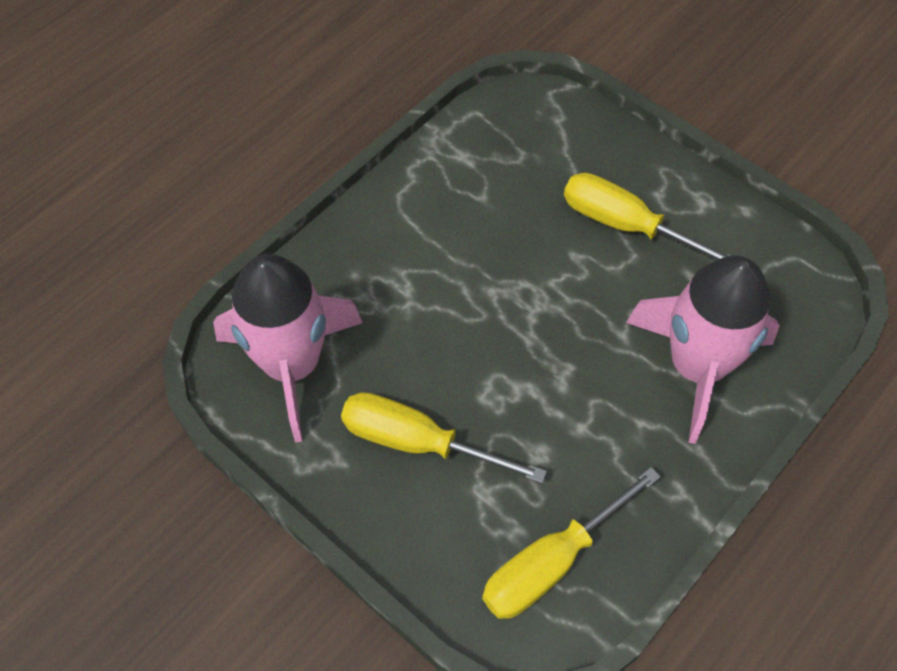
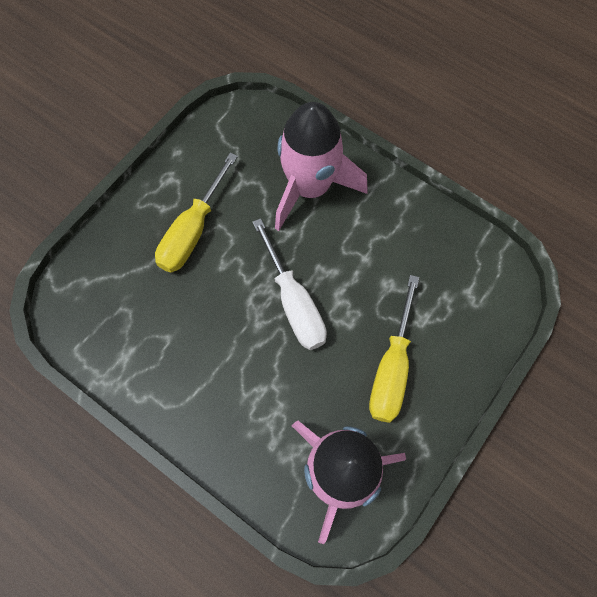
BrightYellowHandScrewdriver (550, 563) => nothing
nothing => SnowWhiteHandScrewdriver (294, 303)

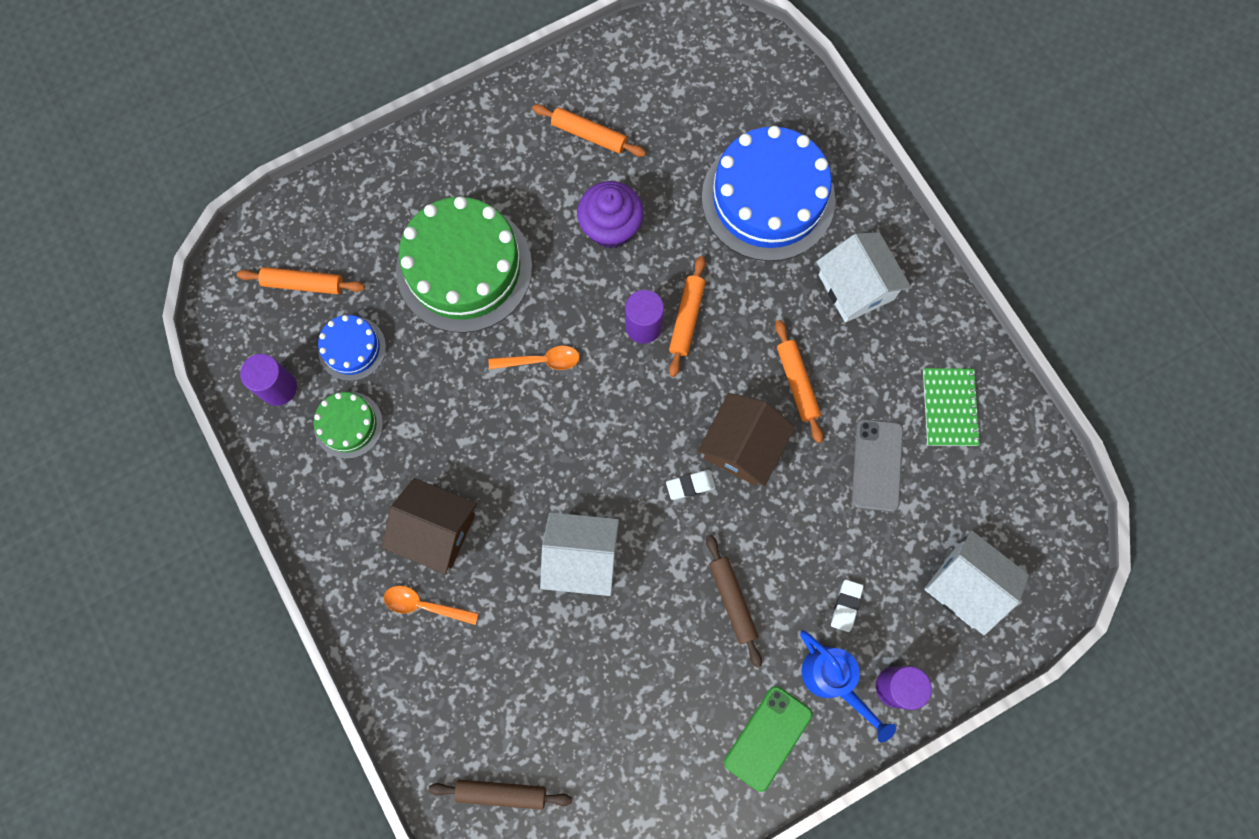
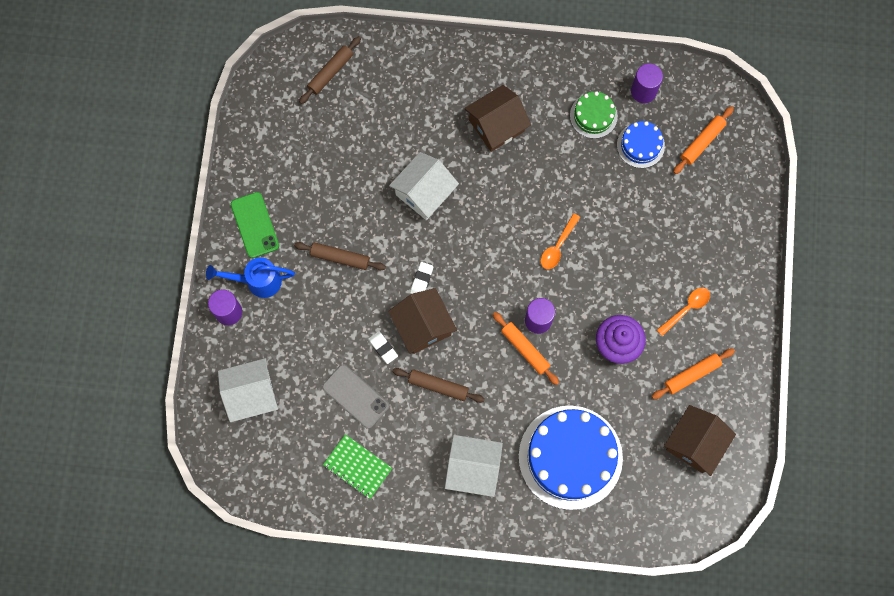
LeafGreenGateau (464, 268) => nothing
OrangePastryRoller (797, 383) => DarkBrownPastryRoller (438, 386)
SnowWhitePencilEraser (846, 606) => SnowWhitePencilEraser (383, 348), move
OrangeTeaspoon (424, 605) => OrangeTeaspoon (686, 309), move
nothing => DarkBrownToyHouse (695, 443)

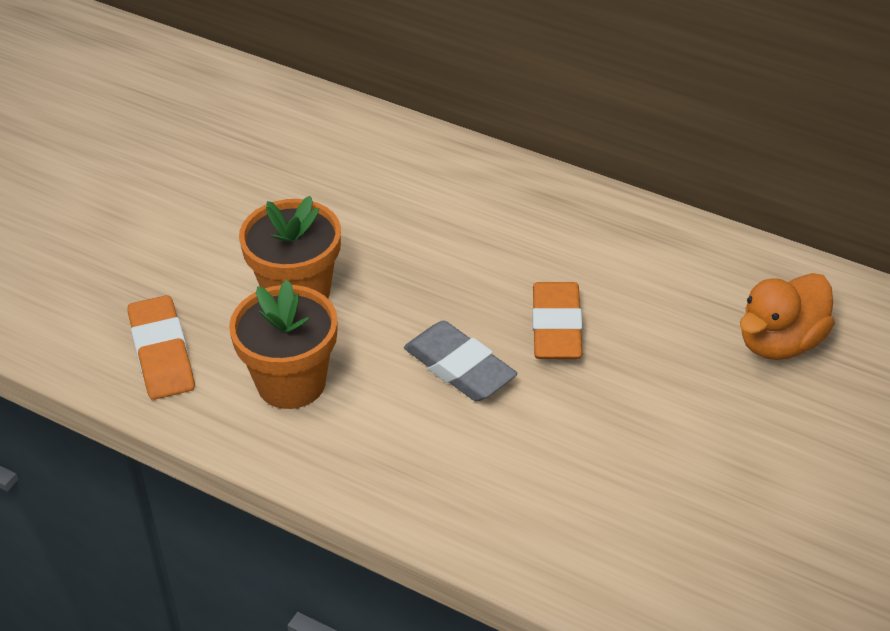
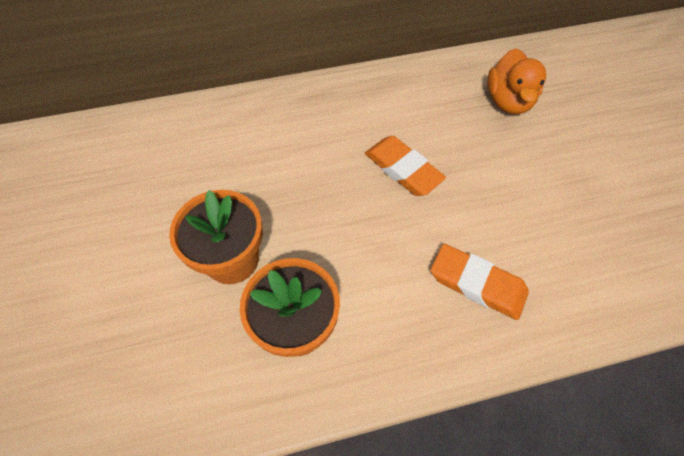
OrangePencilEraser (162, 353) => OrangePencilEraser (477, 284), move
GreyPencilEraser (459, 368) => nothing

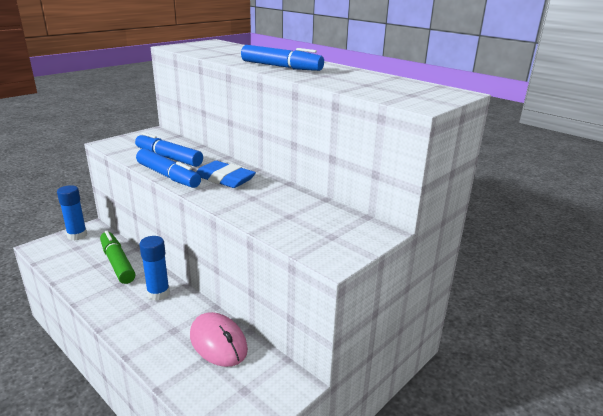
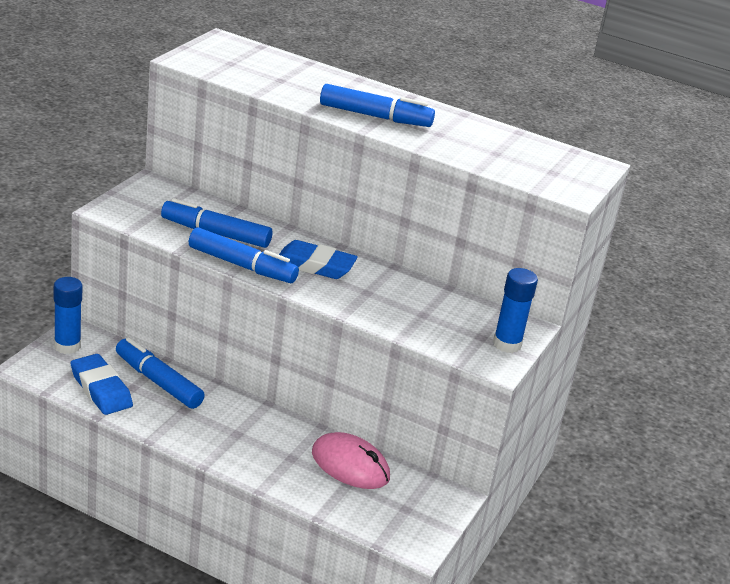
LeafGreenMarker (117, 263) => BlueMarker (158, 382)
BlueGlue (158, 293) => BlueGlue (507, 344), move
nothing => BluePencilEraser (101, 389)

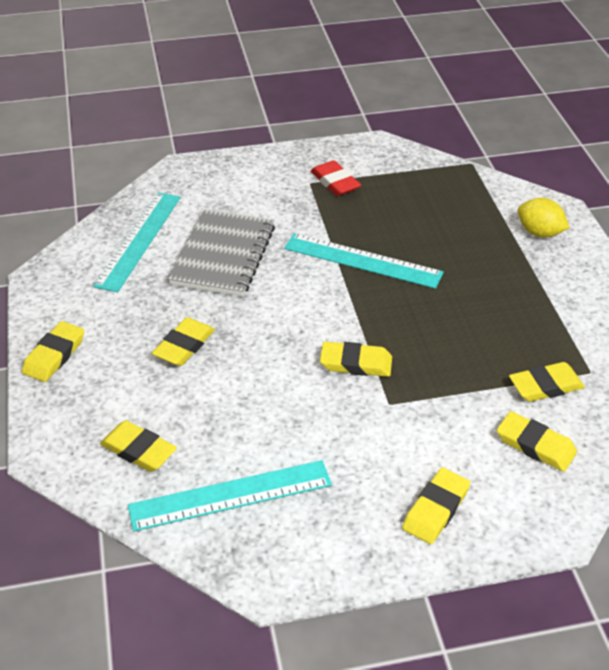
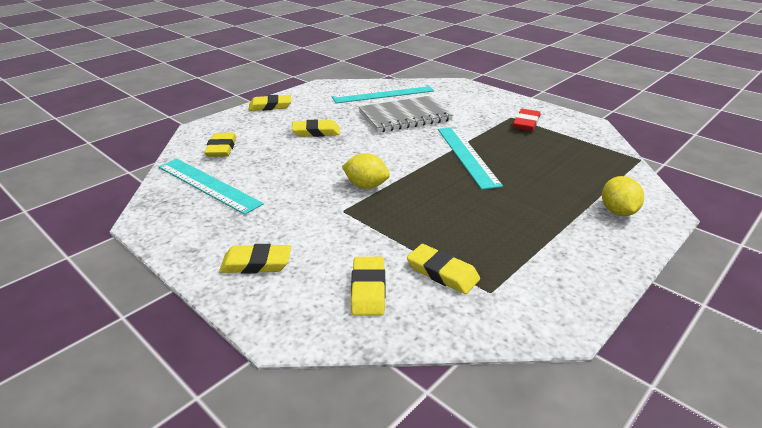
BrightYellowPencilEraser (356, 363) => BrightYellowLemon (366, 186)

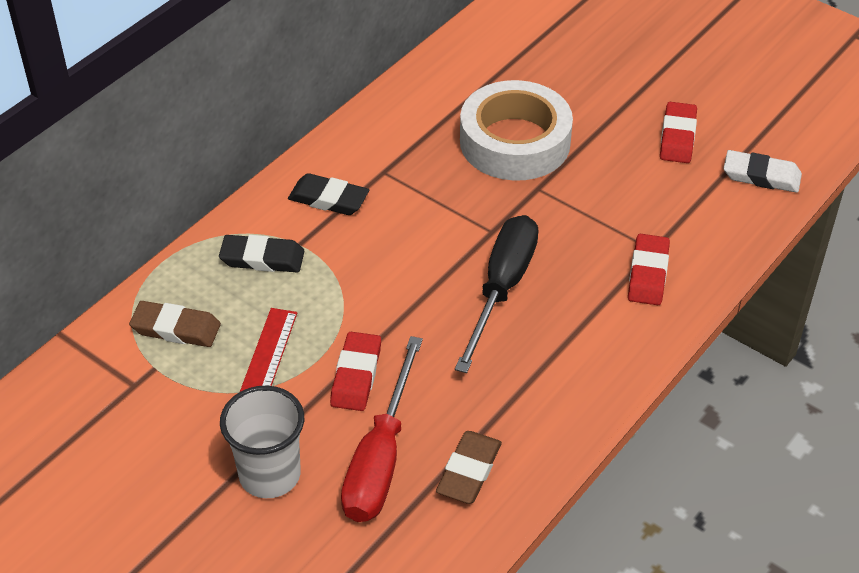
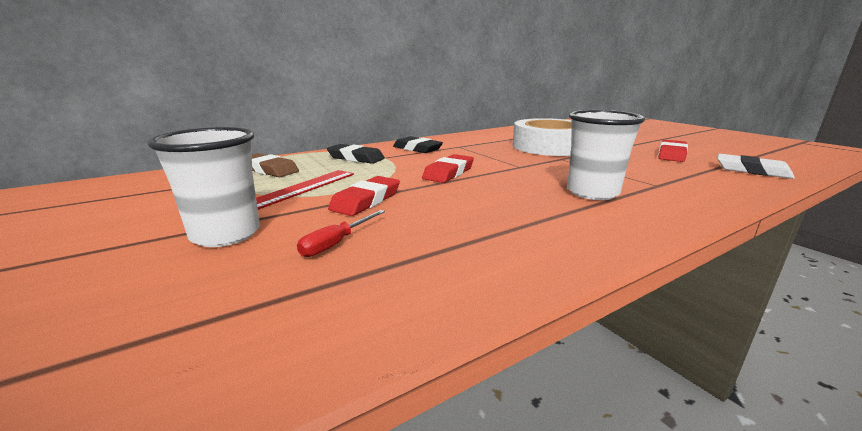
BlackHandScrewdriver (501, 289) => nothing
RedPencilEraser (648, 273) => RedPencilEraser (448, 173), move
RedHandScrewdriver (380, 458) => RedHandScrewdriver (336, 243), x0.45
DarkBrownPencilEraser (469, 471) => nothing
nothing => SnowWhiteBeaker (592, 192)

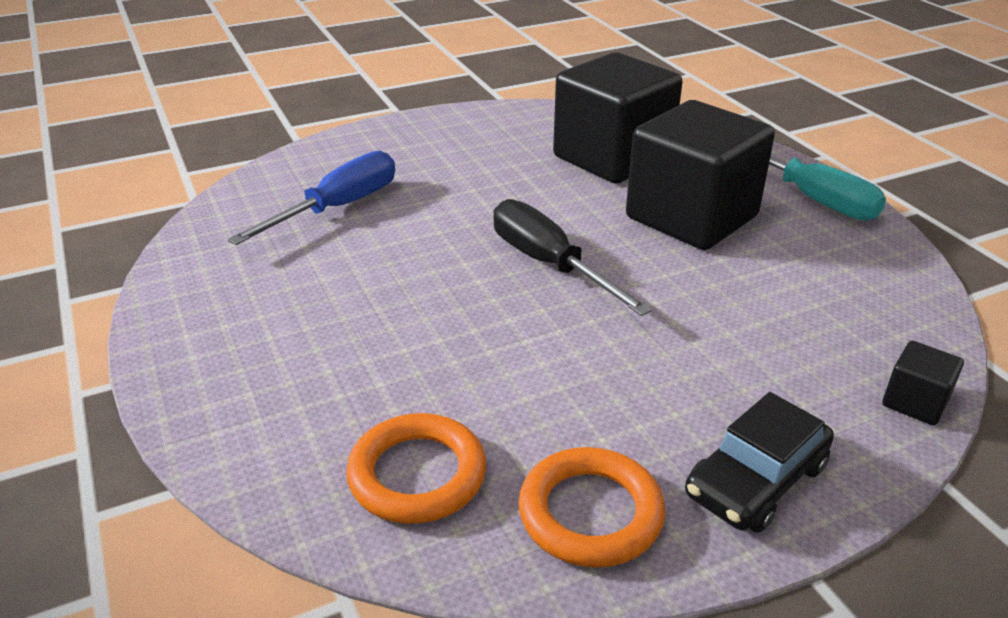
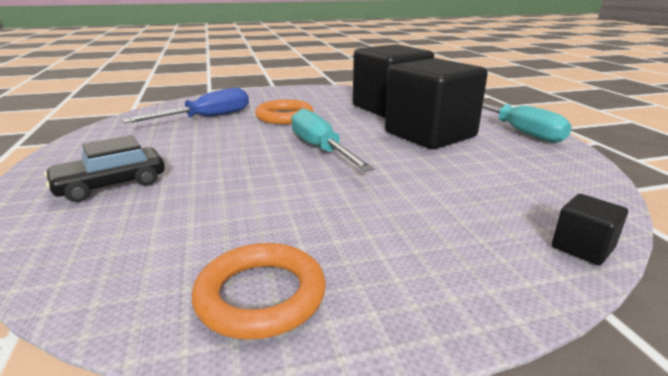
BlackHandScrewdriver (549, 264) => AquaHandScrewdriver (321, 149)
BlackCar (756, 480) => BlackCar (111, 185), move
OrangeTorus (417, 474) => OrangeTorus (284, 116), move

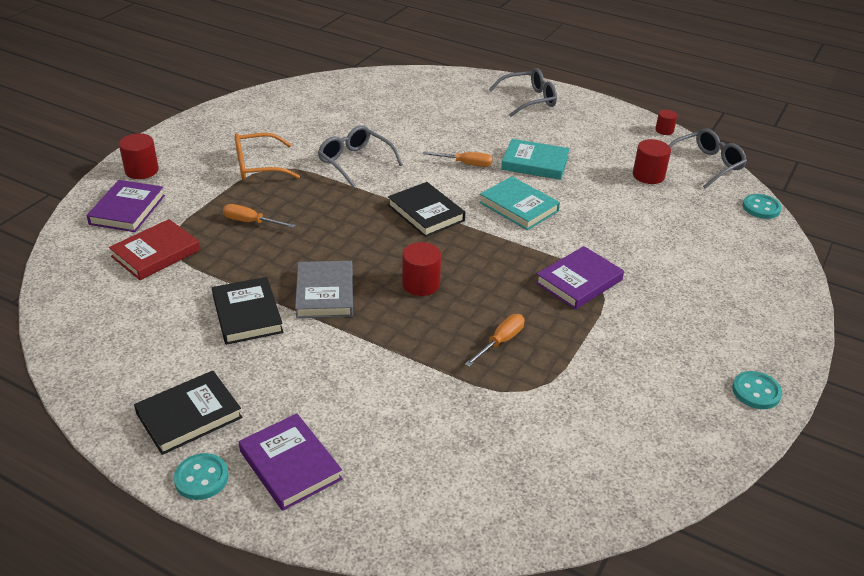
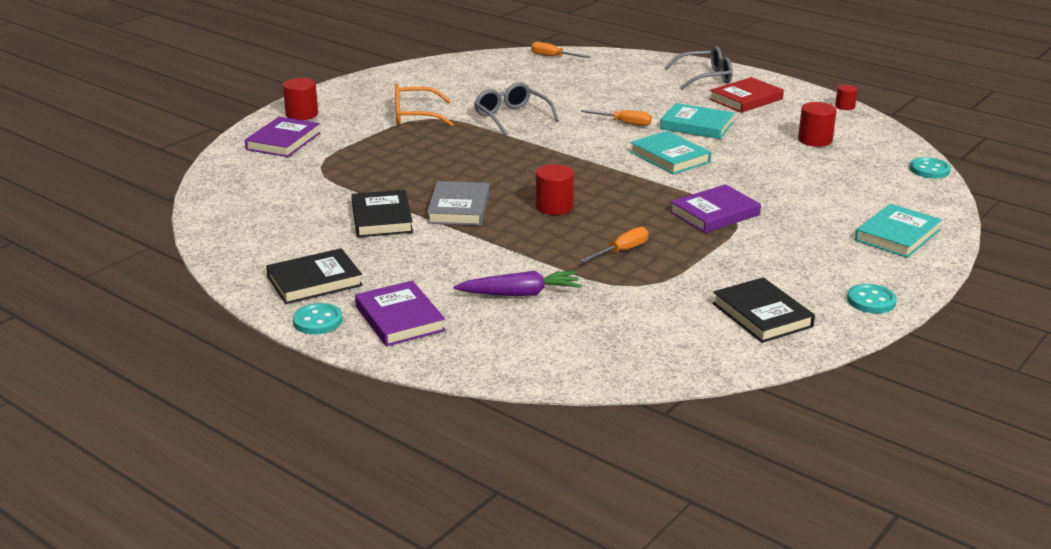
GreyGlasses (706, 164) => nothing
BlackHardback (426, 213) => BlackHardback (762, 315), move
OrangeHandScrewdriver (251, 222) => OrangeHandScrewdriver (553, 57), move
RedHardback (156, 253) => RedHardback (746, 99), move
nothing => AquaHardback (897, 235)
nothing => RoyalPurpleToyCarrot (520, 293)

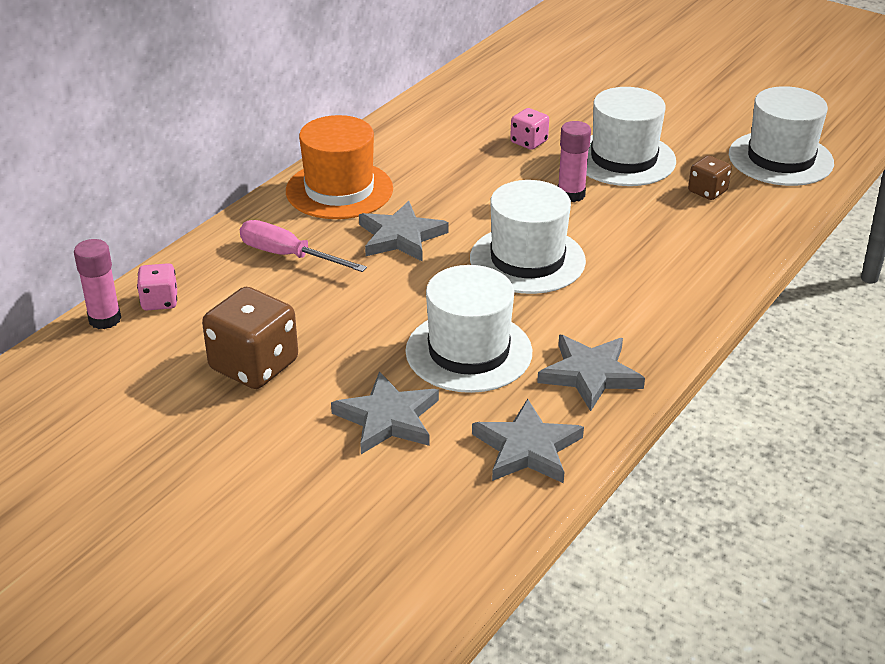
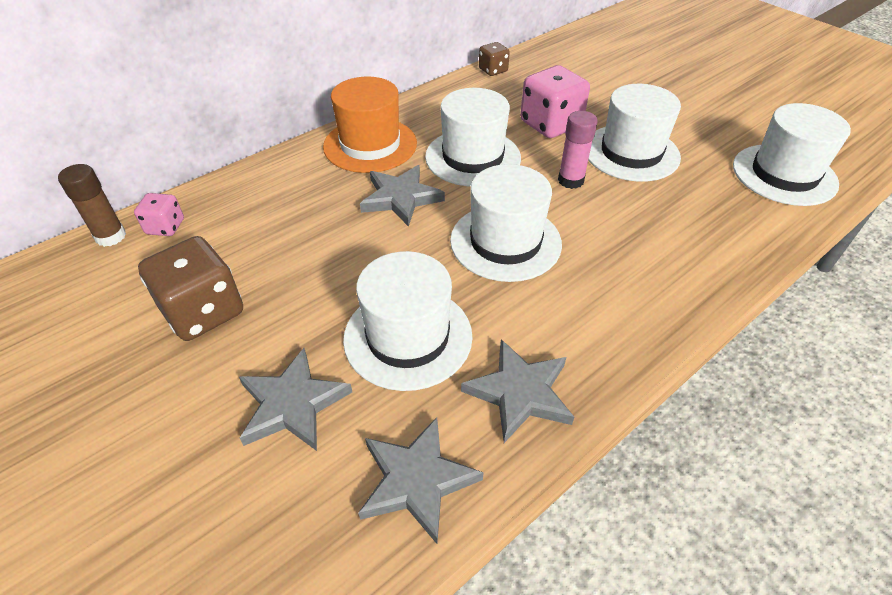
RosePinkDie (529, 142) => RosePinkDie (550, 124), x1.86
DarkBrownDie (707, 191) => DarkBrownDie (493, 70), move
RosePinkHandScrewdriver (288, 256) => nothing
RosePinkGlue (105, 319) => DarkBrownGlue (111, 236)
nothing => SnowWhiteTallHat (473, 157)

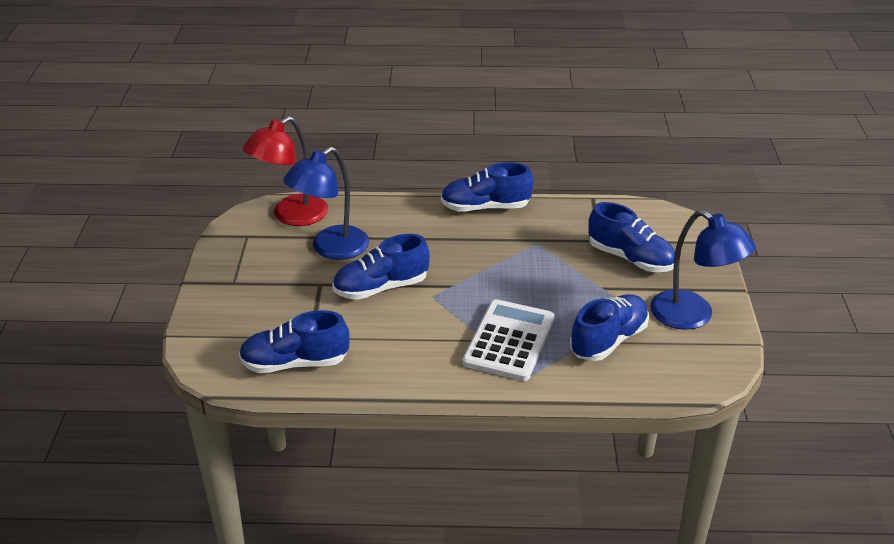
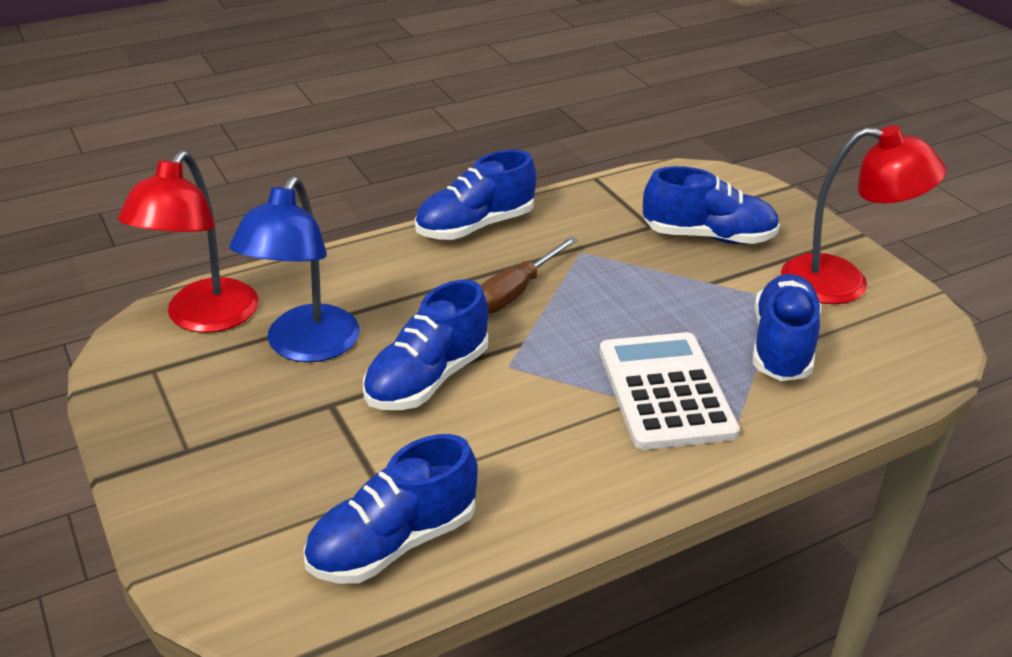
BlueLamp (692, 316) => RedLamp (843, 283)
nothing => DarkBrownHandScrewdriver (516, 292)

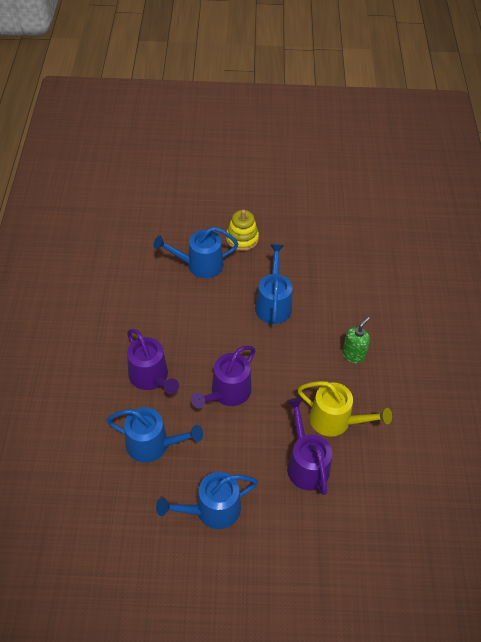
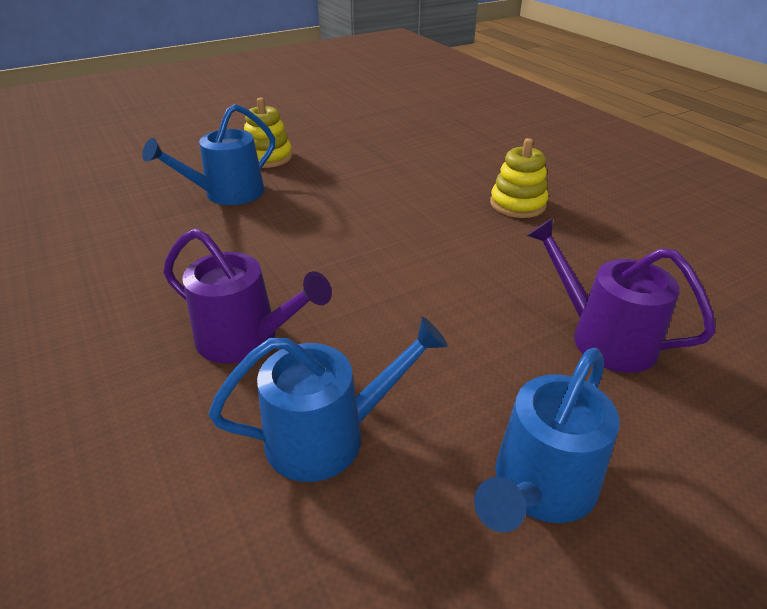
BlueSprinklingCan (273, 304) => nothing
LeafGreenSoapDispenser (353, 355) => BrightYellowStackingToy (517, 204)
RoyalPurpleSprinklingCan (227, 393) => nothing
BrightYellowSprinklingCan (335, 420) => nothing

